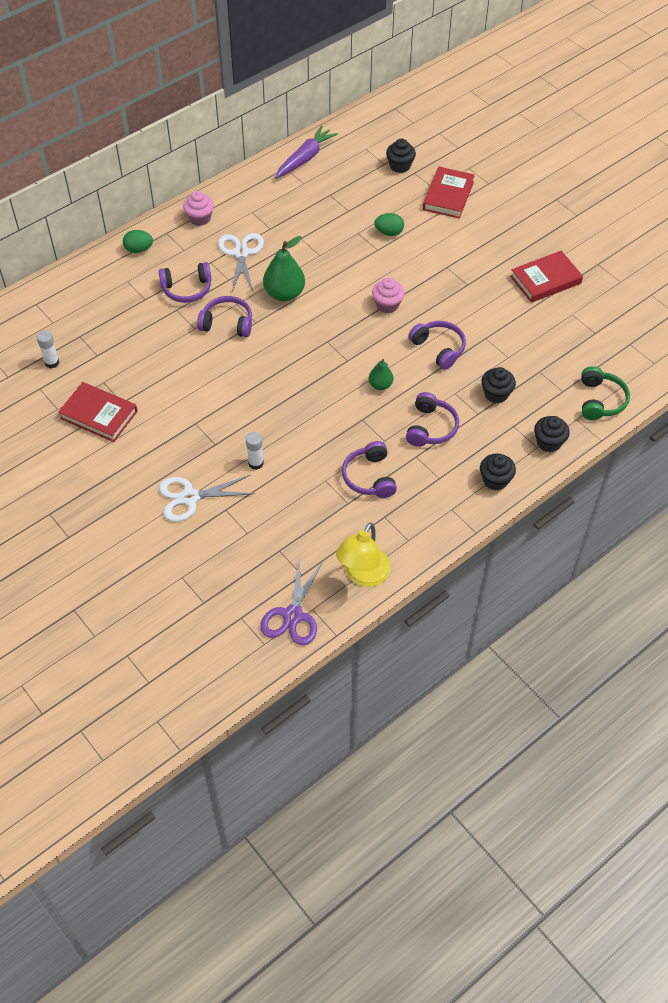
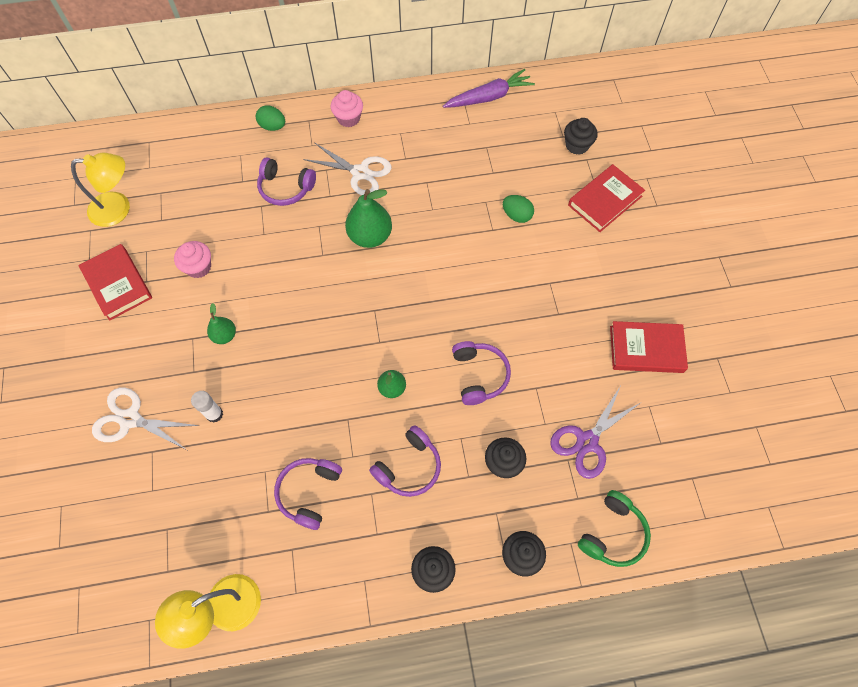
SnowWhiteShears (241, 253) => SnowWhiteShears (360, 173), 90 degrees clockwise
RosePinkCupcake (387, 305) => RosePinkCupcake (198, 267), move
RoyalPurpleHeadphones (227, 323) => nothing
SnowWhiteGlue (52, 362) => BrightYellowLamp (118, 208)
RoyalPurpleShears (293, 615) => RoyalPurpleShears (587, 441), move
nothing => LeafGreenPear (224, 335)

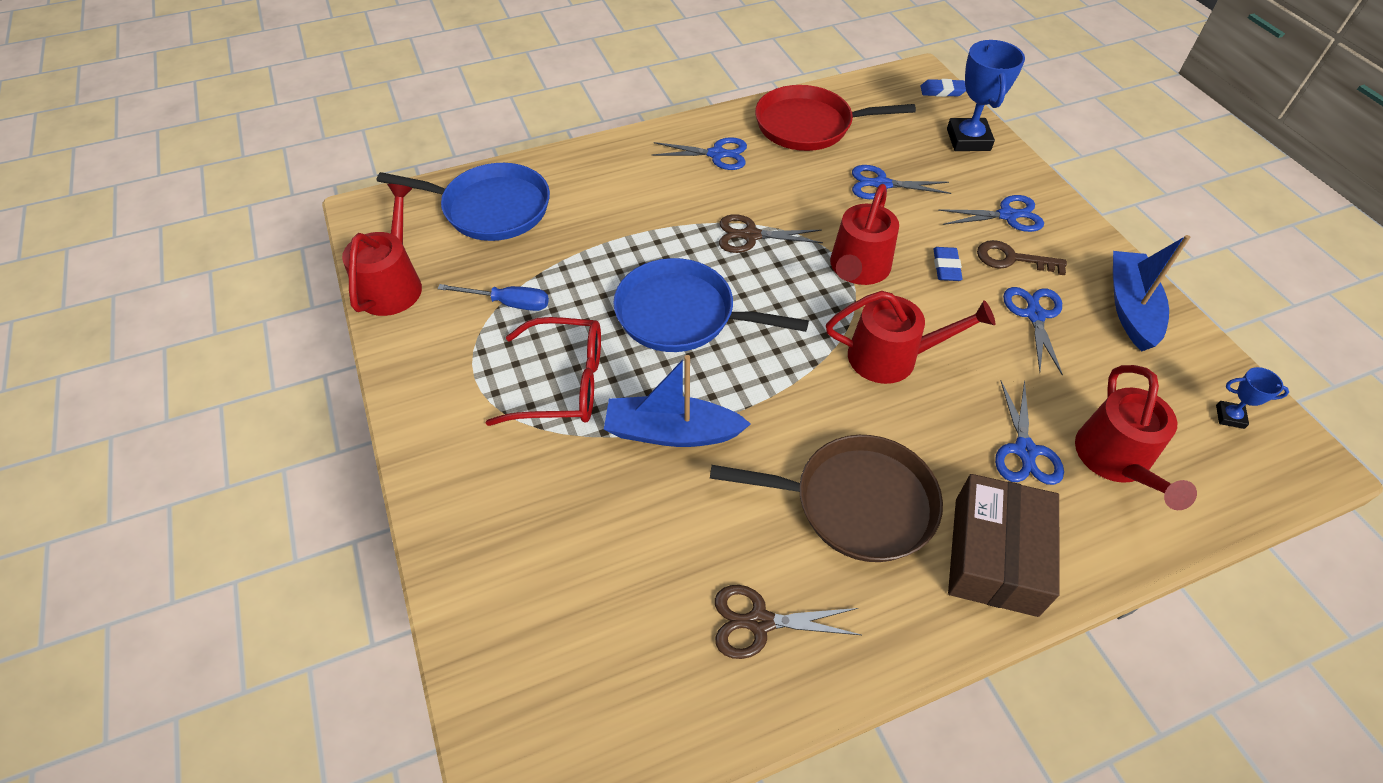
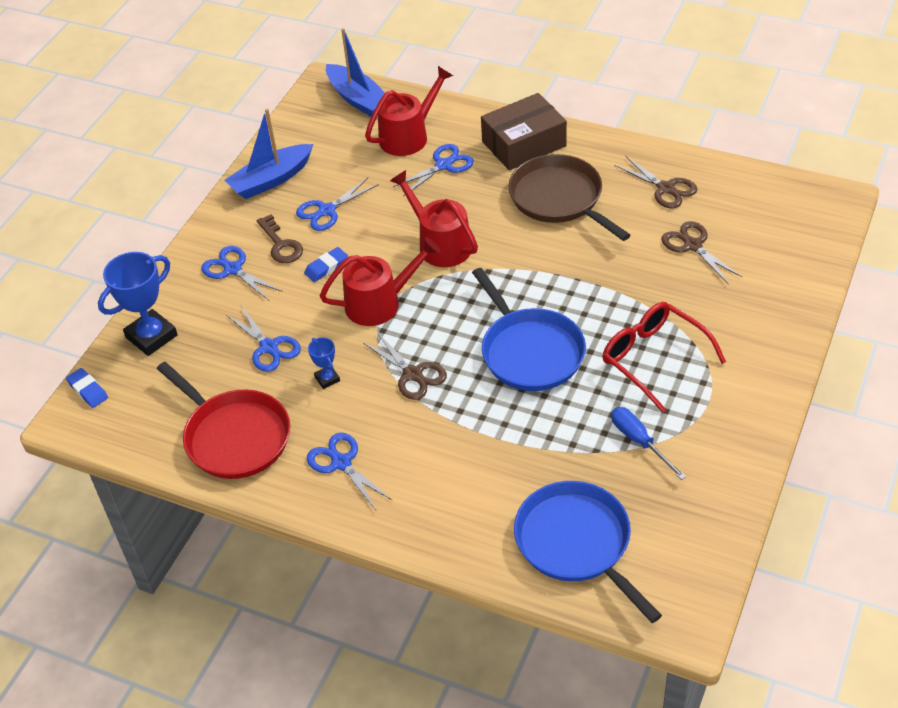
RedSprinklingCan (393, 285) => nothing
BlueSailboat (672, 432) => BlueSailboat (358, 99), move
BlueTrophy (1230, 417) => BlueTrophy (327, 379), move
nothing => DarkBrownShears (692, 245)

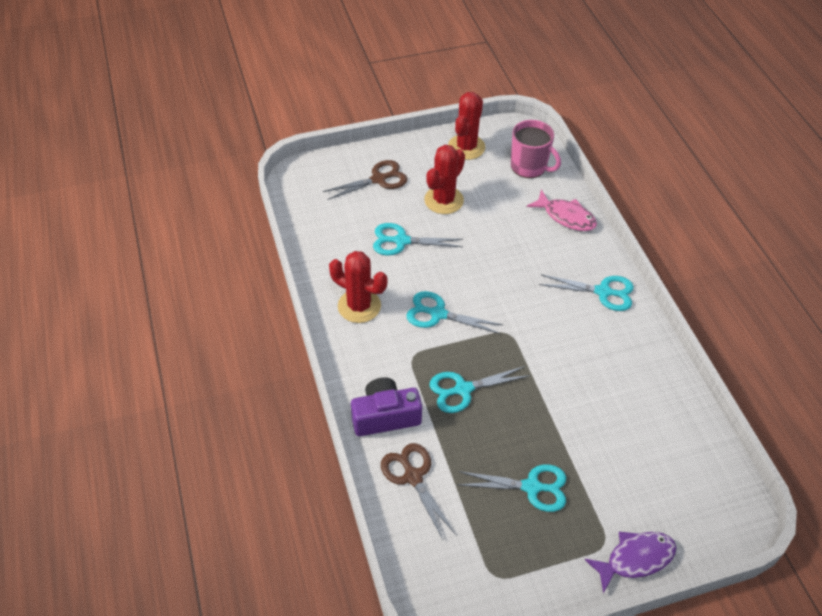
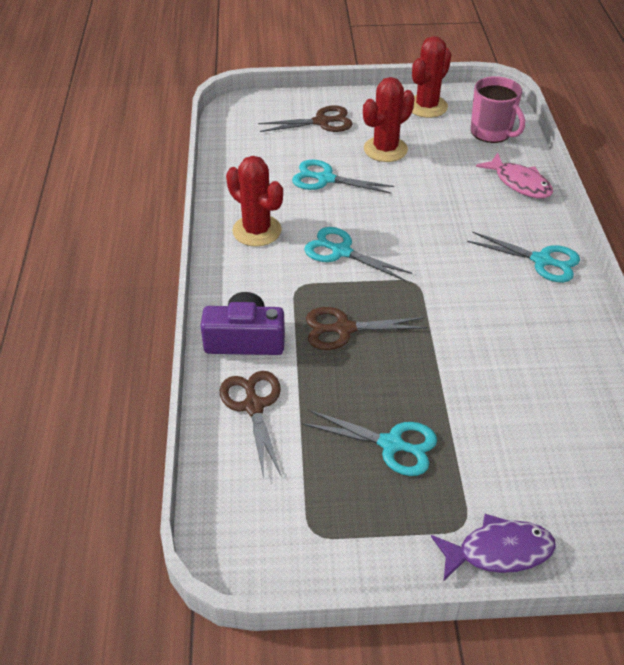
AquaShears (463, 389) => DarkBrownShears (344, 329)

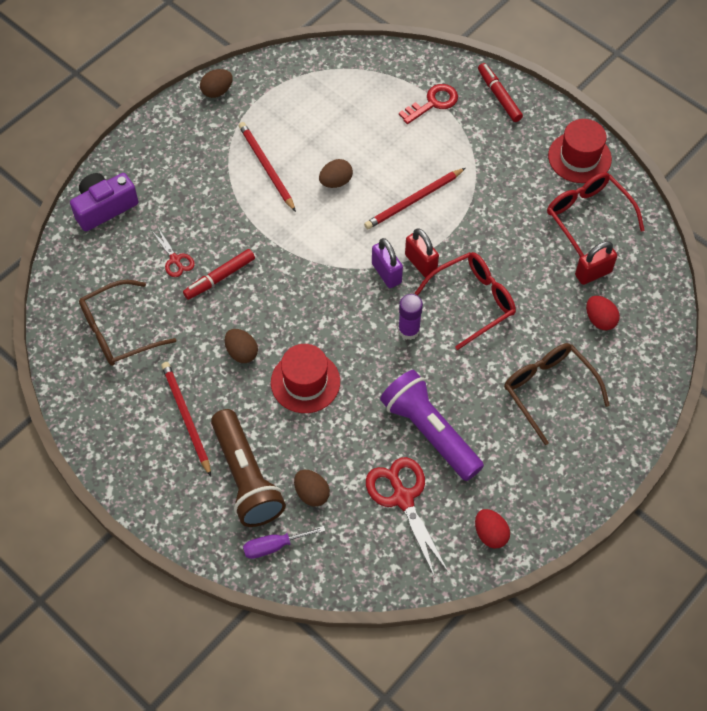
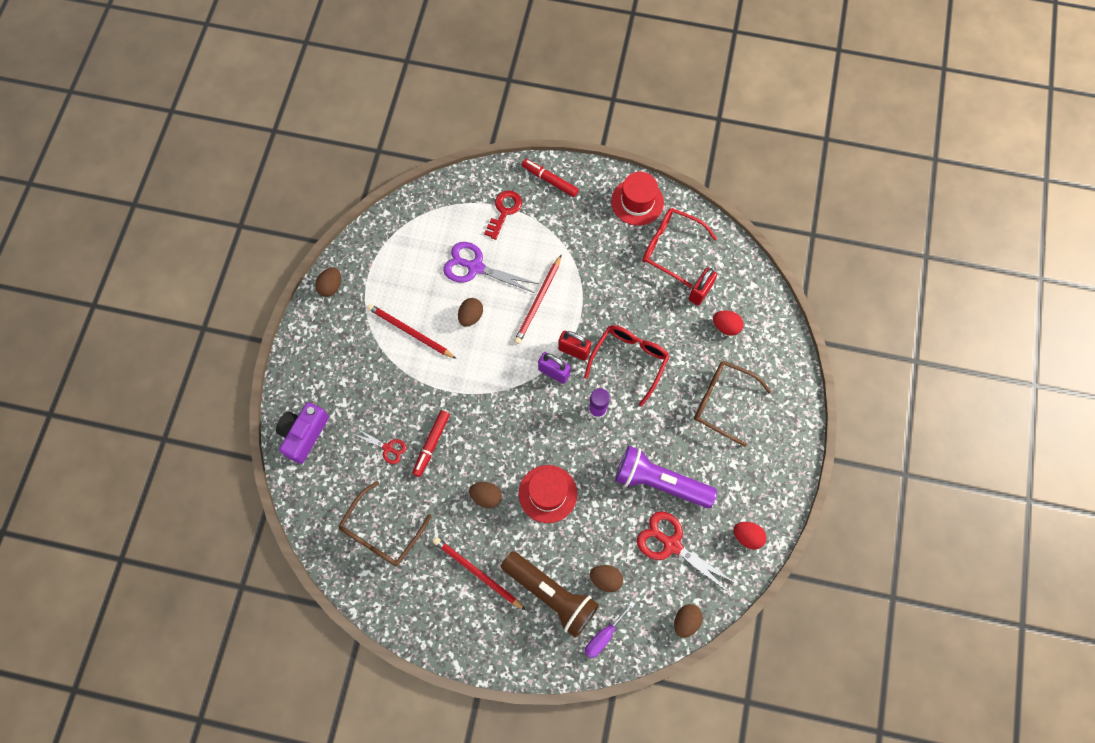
nothing => RoyalPurpleShears (475, 267)
nothing => DarkBrownEgg (686, 621)

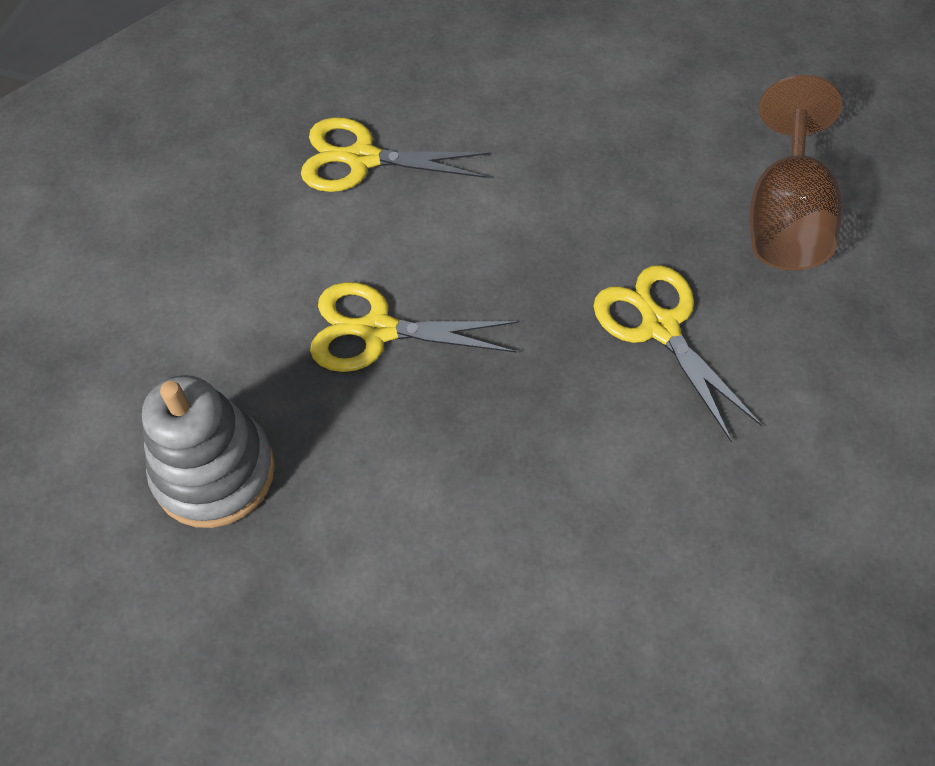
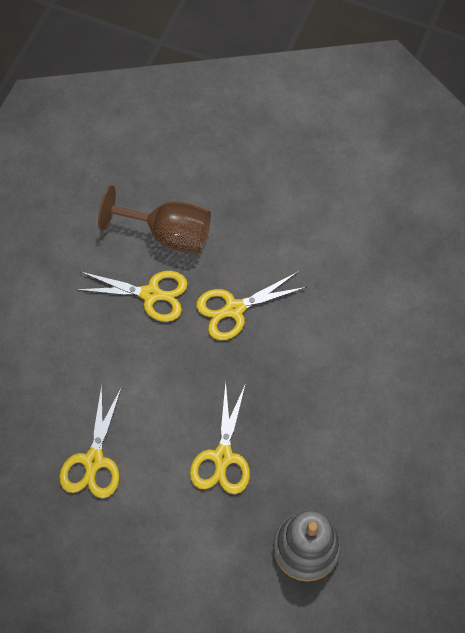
nothing => BrightYellowShears (151, 294)

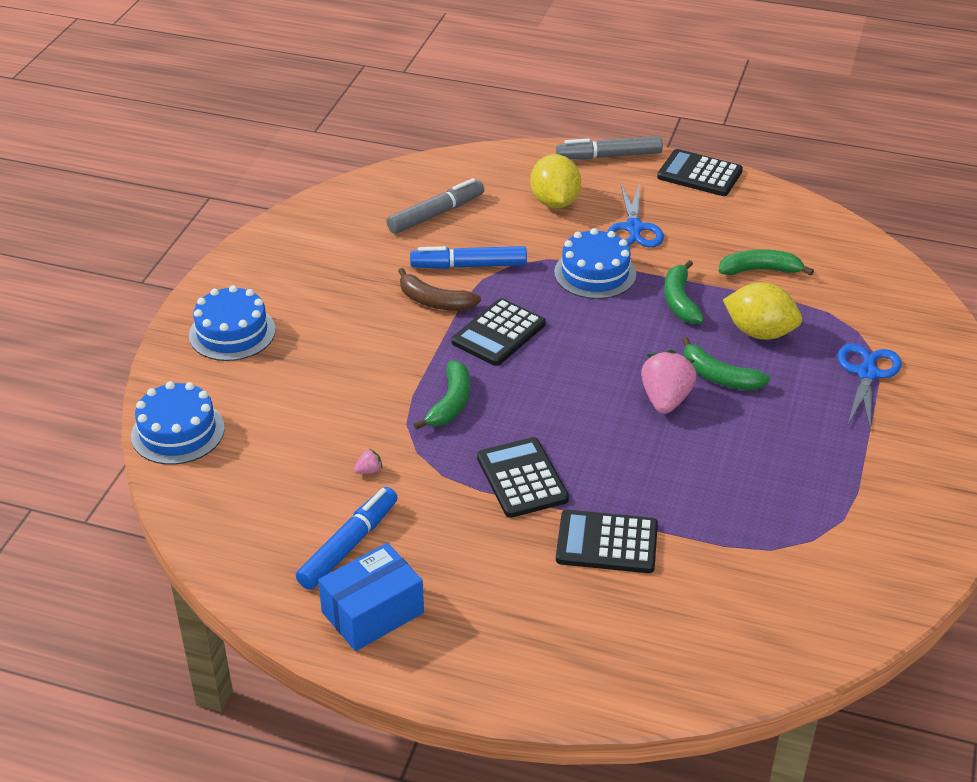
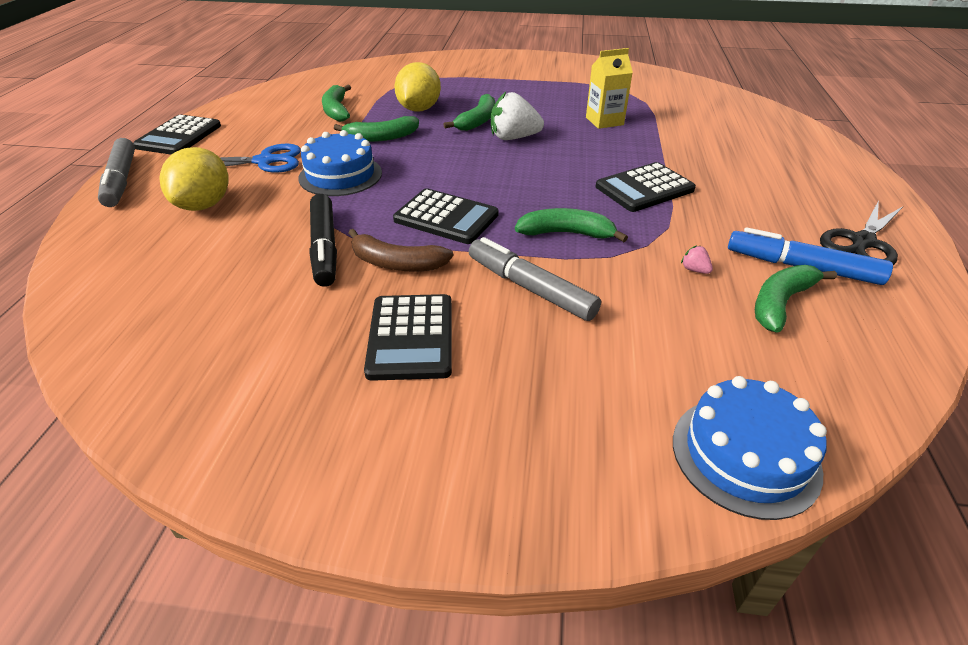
BrightYellowLemon (554, 202) => BrightYellowLemon (204, 205), 60 degrees counterclockwise
GreyMarker (436, 214) => GreyMarker (530, 288), move
BlueMarker (468, 266) => BlackMarker (325, 247)
DarkBrownToyBanana (434, 301) => DarkBrownToyBanana (396, 263), 90 degrees clockwise
BlueGateau (232, 333) => nothing
BlueShears (867, 374) => nothing
RosePinkBerry (665, 400) => SnowWhiteBerry (513, 138)
BlackCalculator (607, 543) => BlackCalculator (411, 337), move
BlueBox (372, 612) => BlackShears (862, 242)
nothing => BrightYellowJuiceCarton (604, 121)
nothing => LeafGreenToyBanana (780, 303)

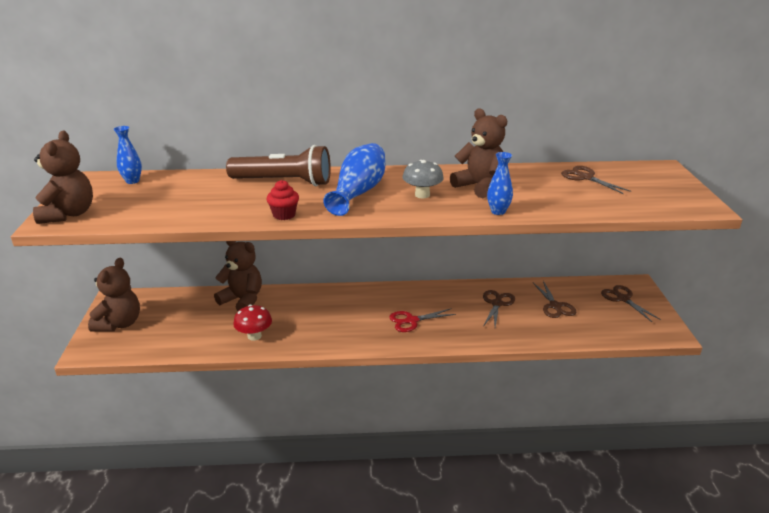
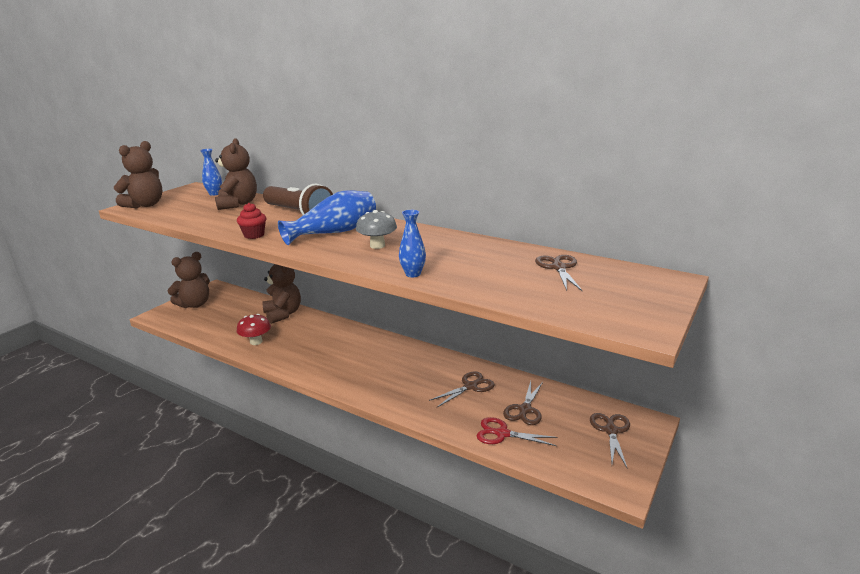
DarkBrownTeddy (480, 186) => DarkBrownTeddy (238, 204), move
RedShears (411, 321) => RedShears (502, 434), move

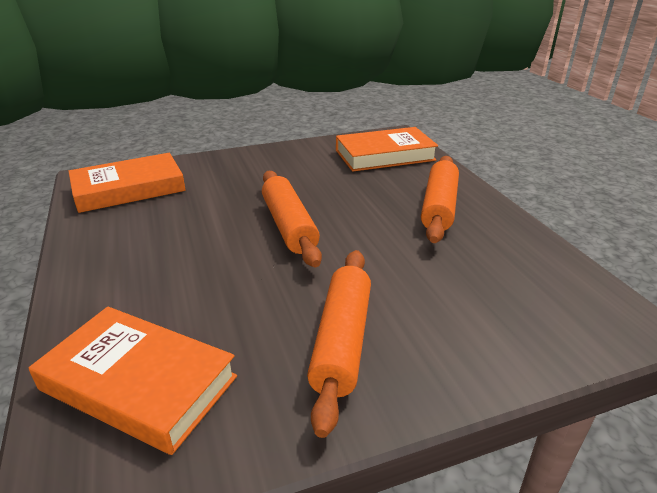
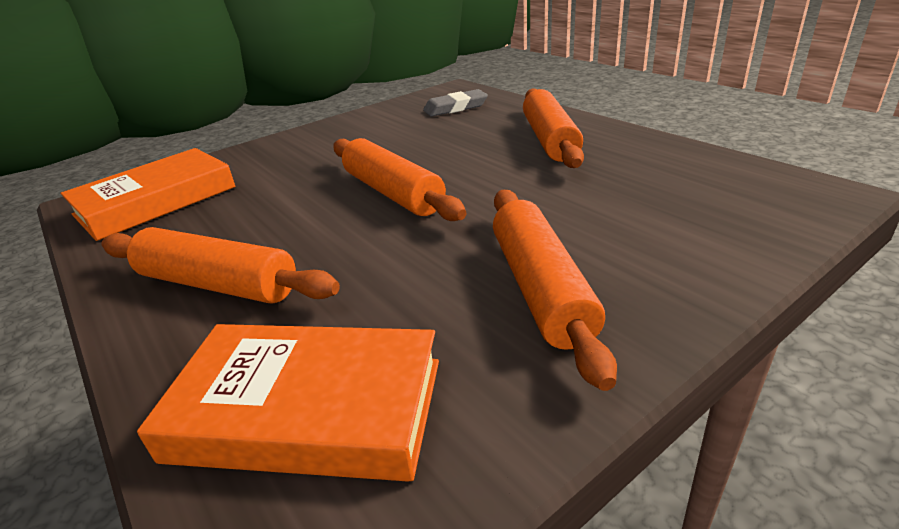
OrangeHardback (384, 155) => GreyPencilEraser (455, 108)
nothing => OrangePastryRoller (218, 284)

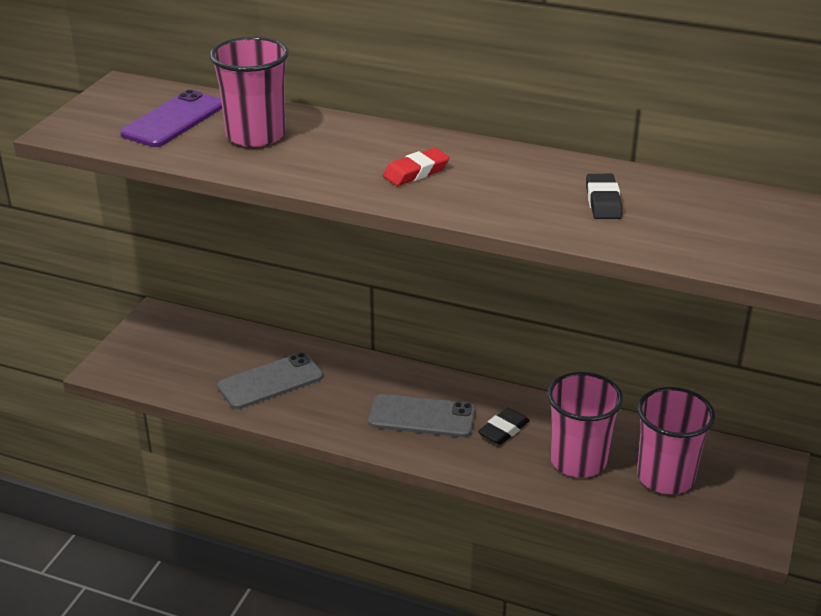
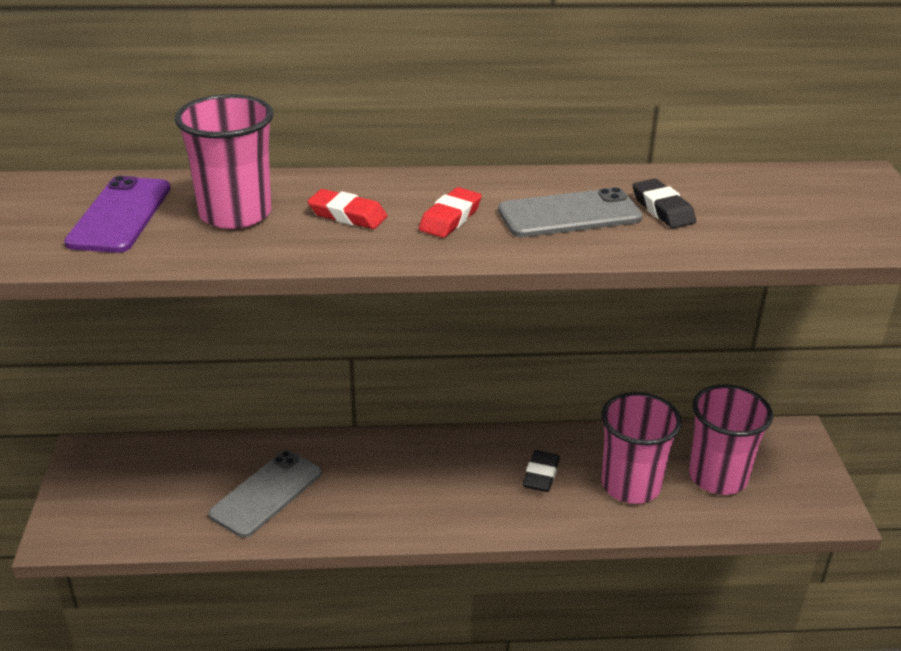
GreyPhone (422, 417) => GreyPhone (569, 214), move
nothing => RedPencilEraser (347, 215)

